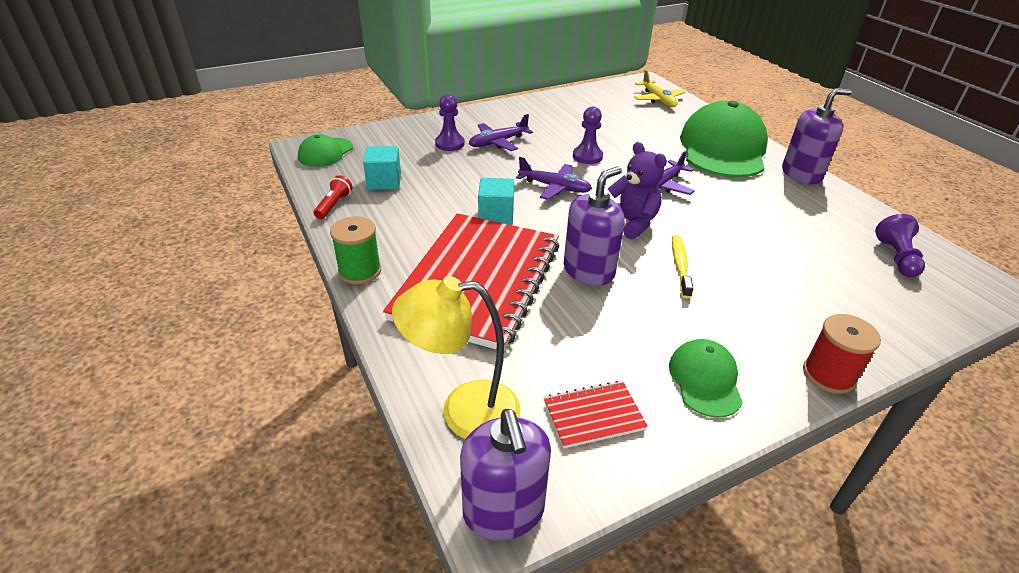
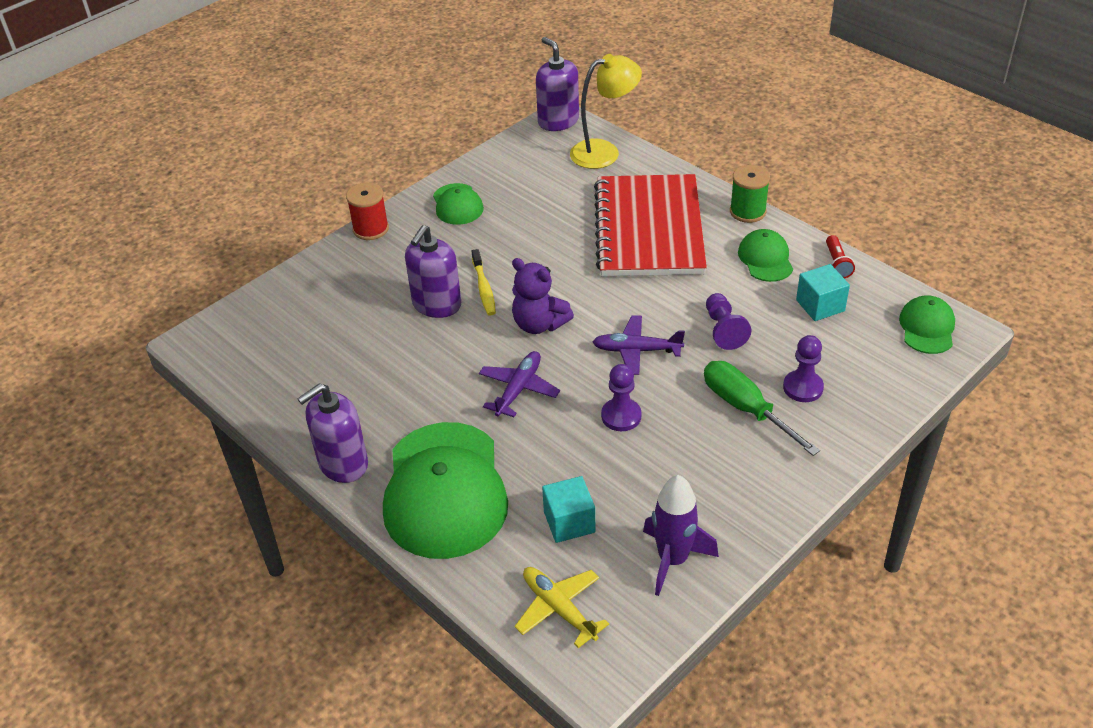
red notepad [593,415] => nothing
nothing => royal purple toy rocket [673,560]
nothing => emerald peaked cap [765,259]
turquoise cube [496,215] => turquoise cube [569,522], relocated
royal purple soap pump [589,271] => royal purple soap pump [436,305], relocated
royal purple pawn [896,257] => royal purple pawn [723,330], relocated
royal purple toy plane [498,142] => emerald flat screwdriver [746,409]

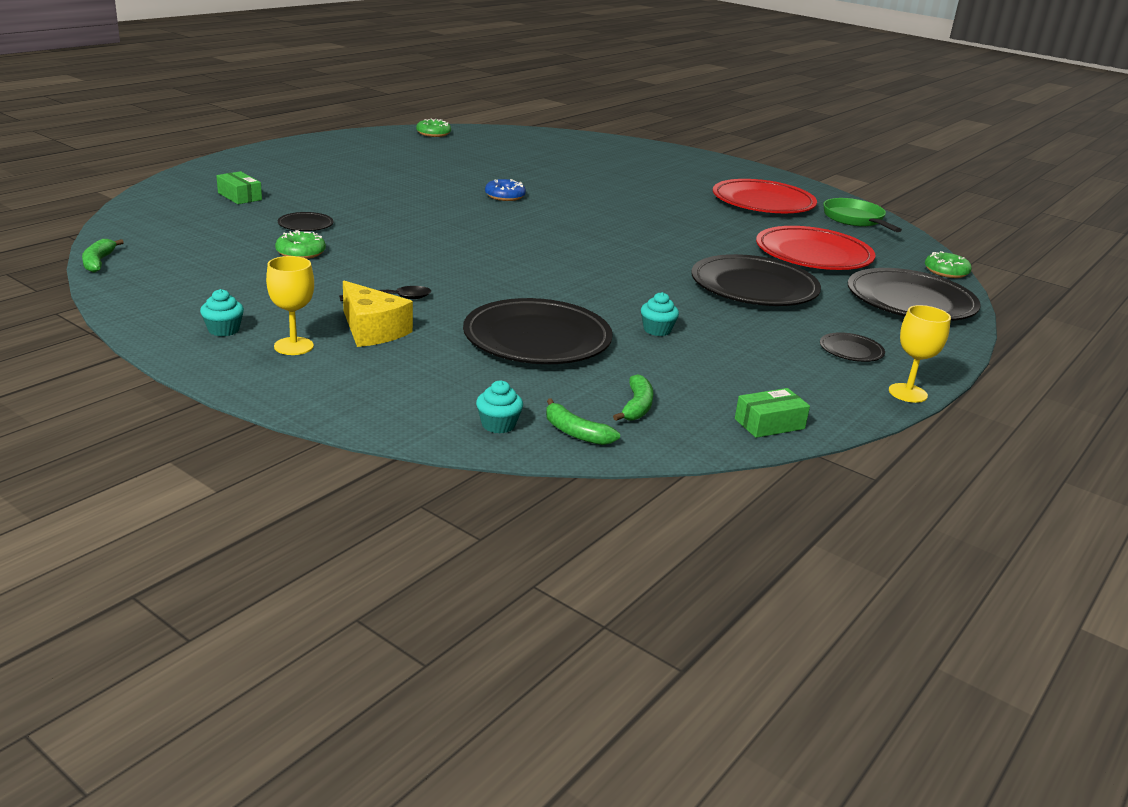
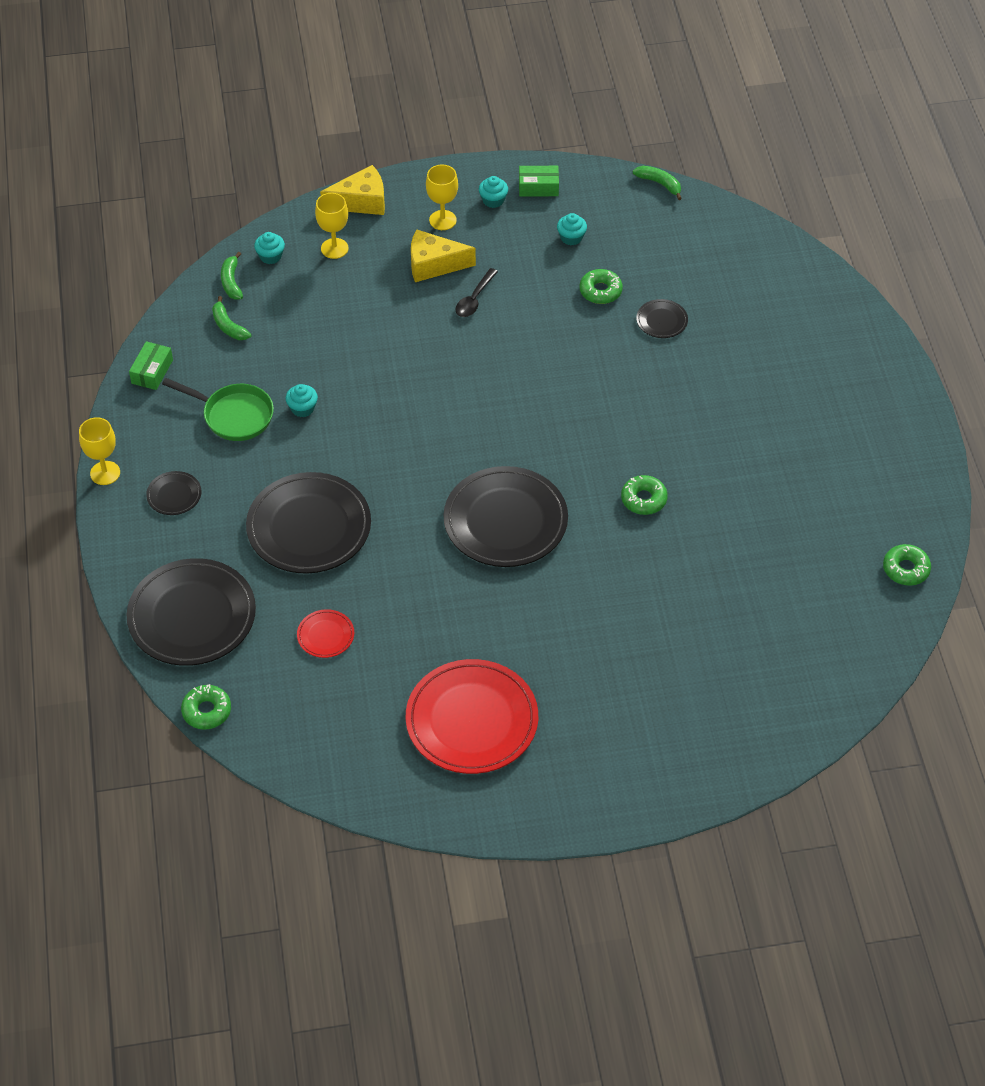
nothing => golden goblet [334,248]
nothing => golden piece of cheese [361,201]
nothing => turquoise muffin [571,237]
emerald box [240,196] => emerald box [538,187], relocated
ebony dinner plate [537,339] => ebony dinner plate [505,521], relocated
emerald pan [855,219] => emerald pan [234,415], relocated
blue doughnut [505,196] => emerald doughnut [643,499]
emerald banana fruit [575,433] => emerald banana fruit [231,282], 90 degrees counterclockwise
red dinner plate [813,255] => red dinner plate [325,635], x0.45

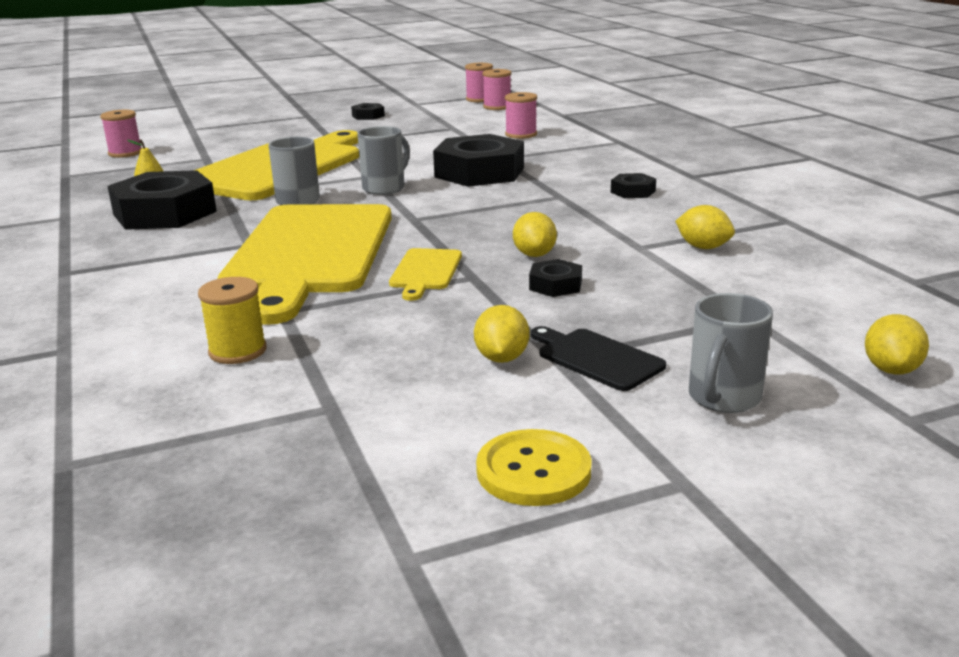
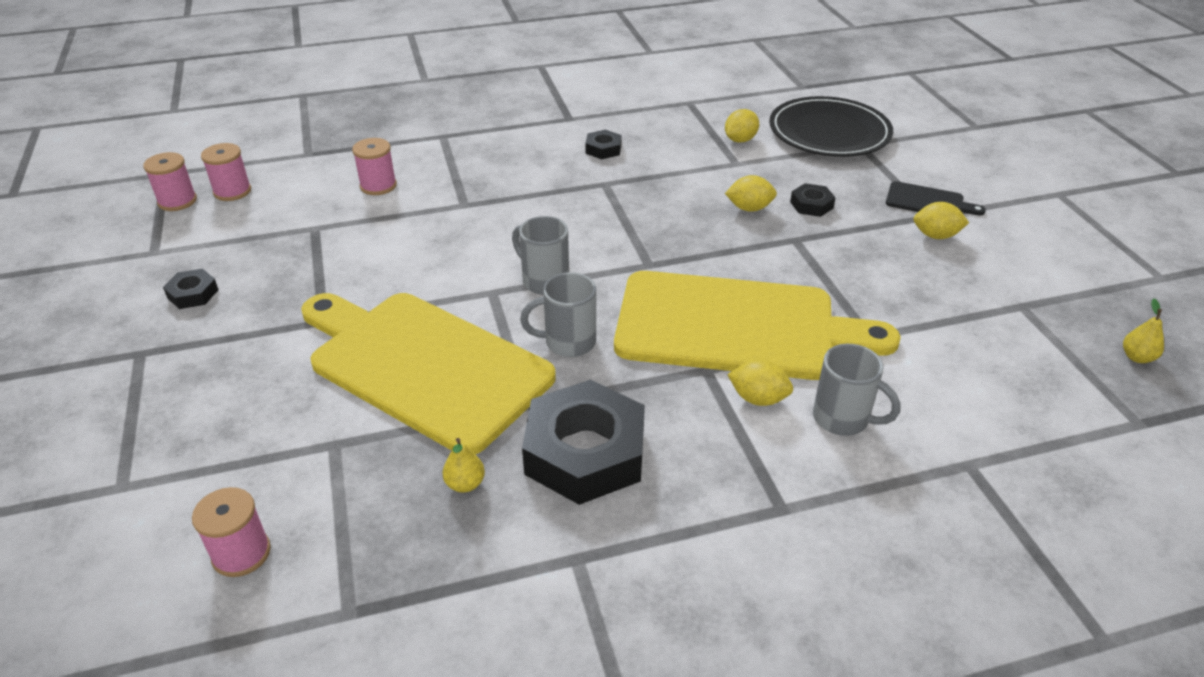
golden spool [237,351] => nothing
golden cutting board [425,271] => nothing
ebony hexagon nut [479,172] => nothing
golden button [533,471] => nothing
nothing => ebony dinner plate [829,132]
nothing => golden toy pear [1137,357]
ash-grey tea mug [723,398] => ash-grey tea mug [843,419], relocated
golden lemon [891,369] => golden lemon [758,398], relocated
ebony cutting board [596,358] => ebony cutting board [928,202], 120 degrees counterclockwise

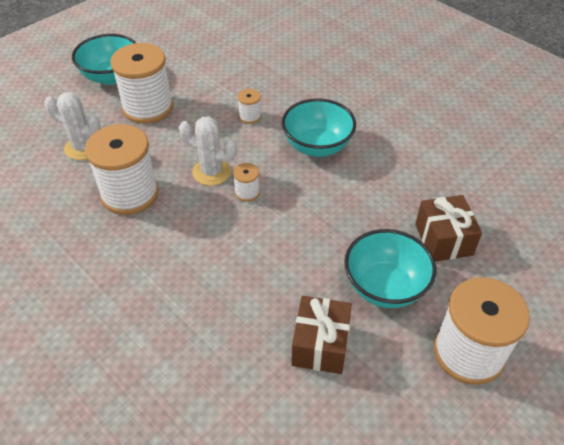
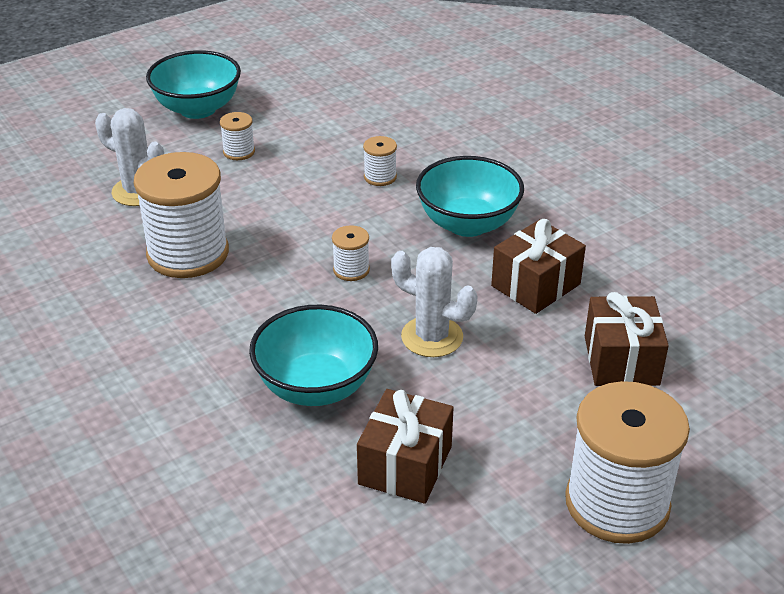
nothing => dark brown wrapped gift [535,285]
snow-white cactus [211,172] => snow-white cactus [432,337], relocated
turquoise deep dish [385,287] => turquoise deep dish [316,386], relocated
snow-white spool [148,107] => snow-white spool [239,152], x0.44

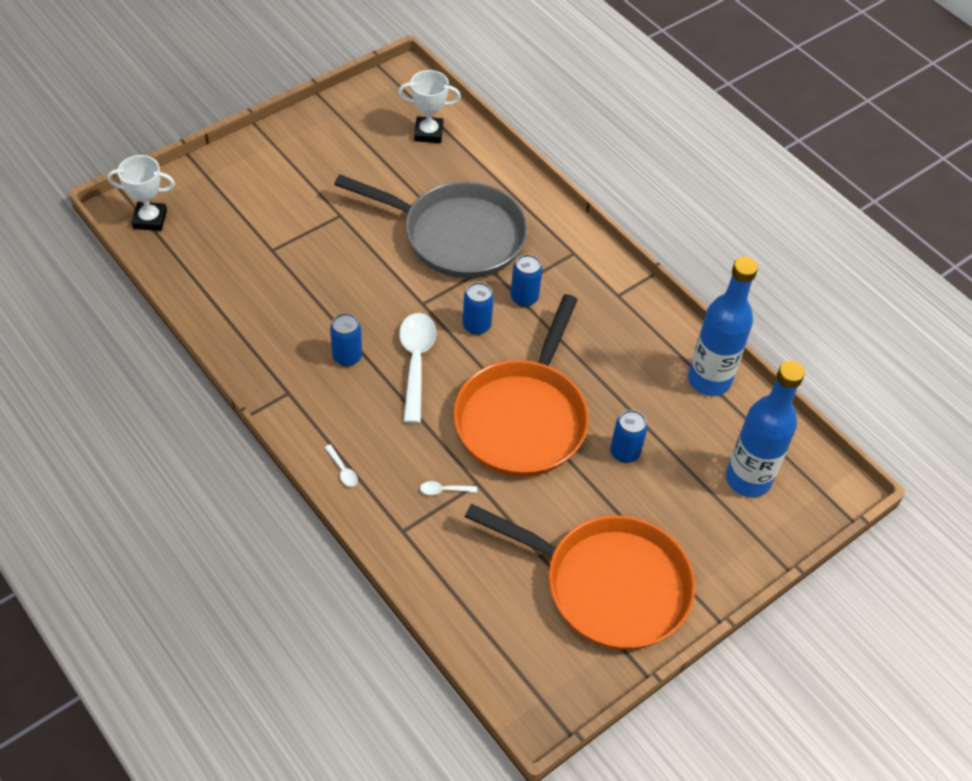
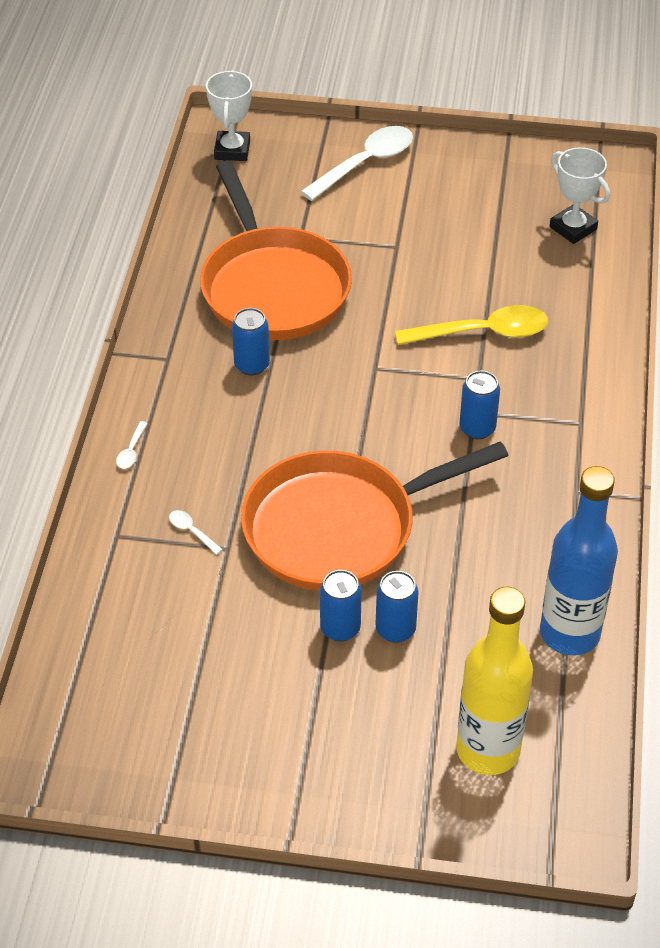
snow-white spoon [416,362] => snow-white spoon [365,163], relocated
blue can [476,325] => blue can [340,628], relocated
orange-coloured pan [608,585] => orange-coloured pan [272,287], relocated
ash-grey pan [457,236] => golden spoon [483,333]
blue flask [748,479] => golden flask [488,750]
snow-white trophy [150,219] => snow-white trophy [232,150], 45 degrees clockwise

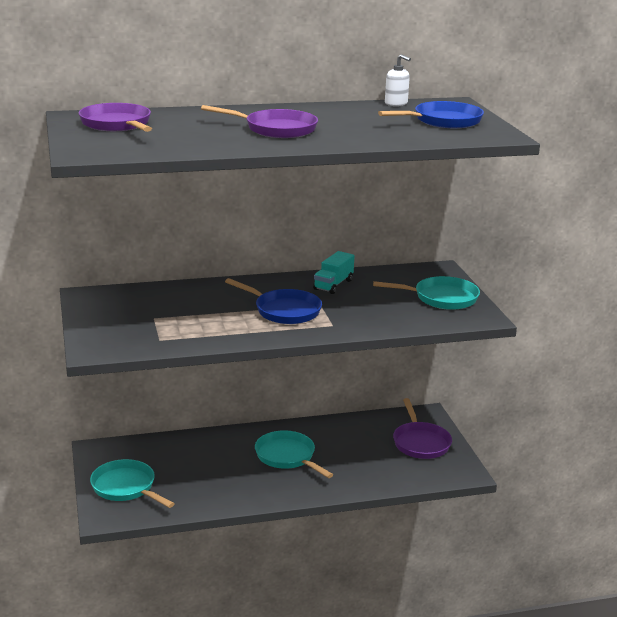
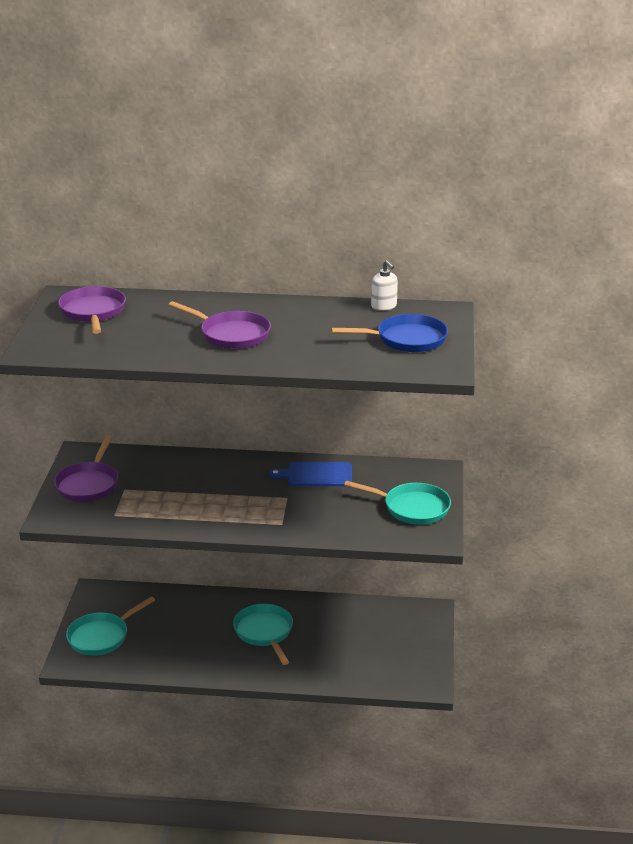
blue pan [284,311] => nothing
royal purple pan [420,442] => royal purple pan [88,484], relocated
turquoise toy truck [333,285] => blue cutting board [316,475]
turquoise pan [126,487] => turquoise pan [101,636], 105 degrees counterclockwise

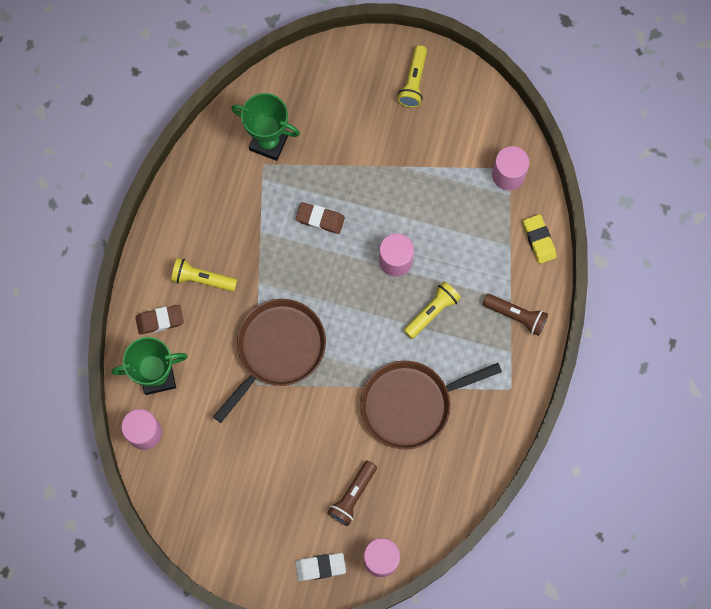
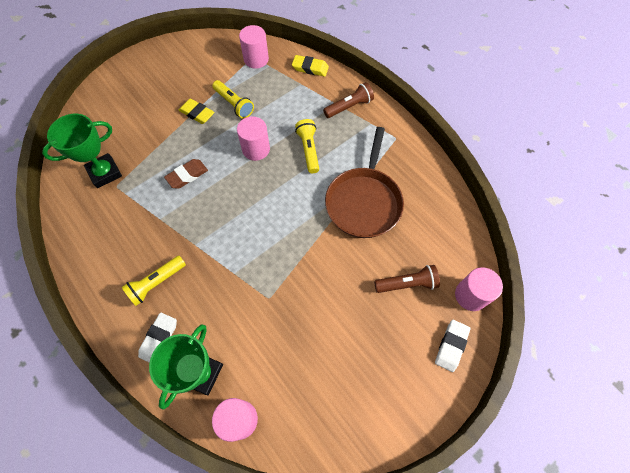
dark brown pan [278,349] => nothing
nothing => golden gum eraser [197,113]
golden flashlight [413,82] => golden flashlight [234,104], relocated
dark brown gum eraser [160,320] => snow-white gum eraser [159,339]
dark brown flashlight [353,496] => dark brown flashlight [407,284], 75 degrees counterclockwise

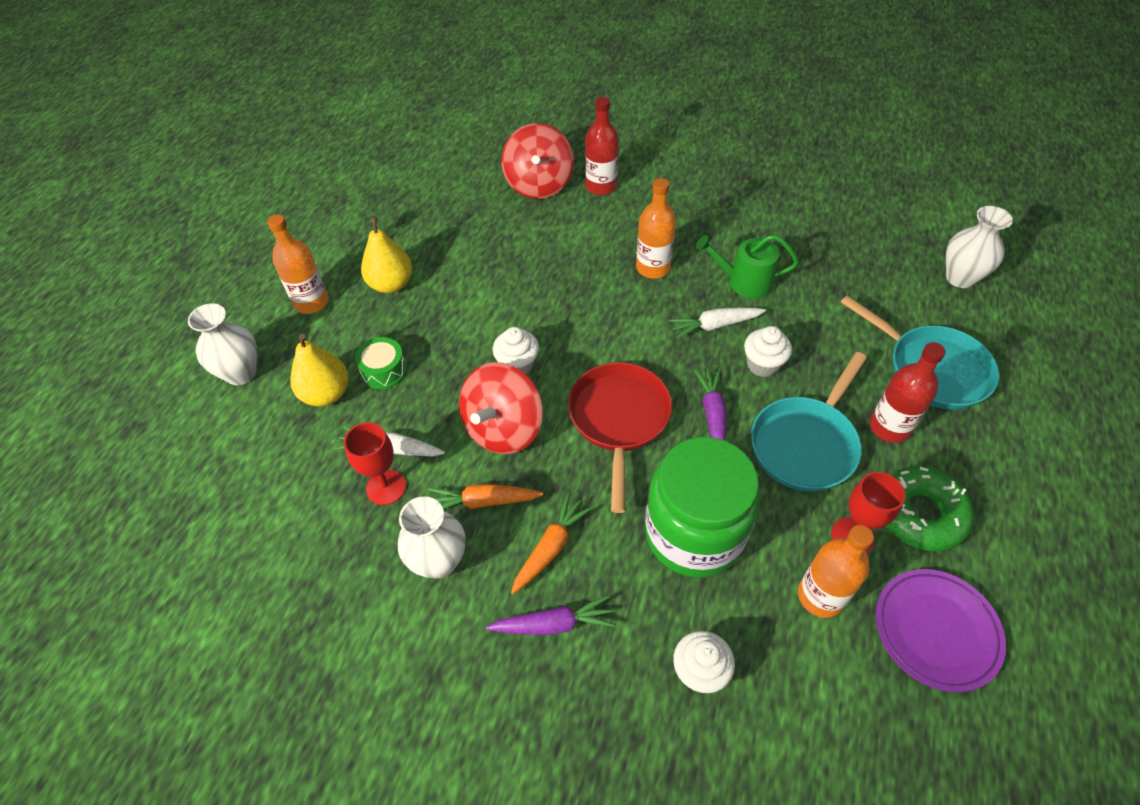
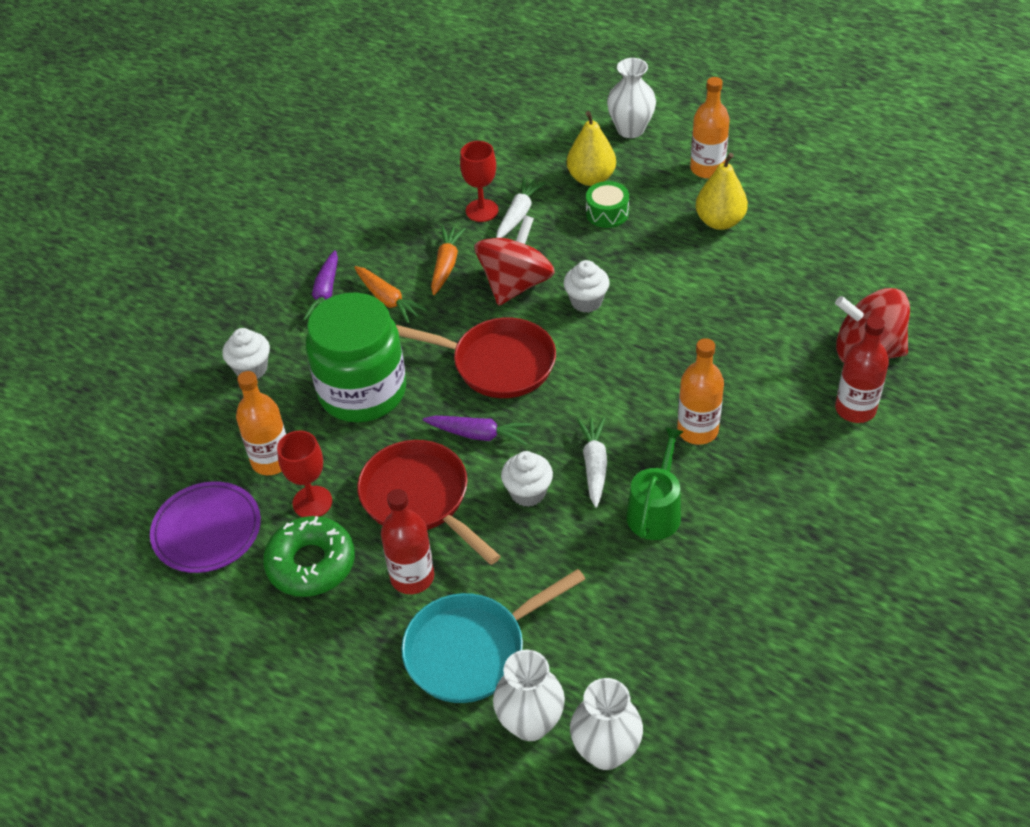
snow-white tall vase [439,561] => snow-white tall vase [530,723], relocated
turquoise pan [805,444] => red pan [419,499]
red whirligig [503,428] => red whirligig [515,284], 75 degrees clockwise

